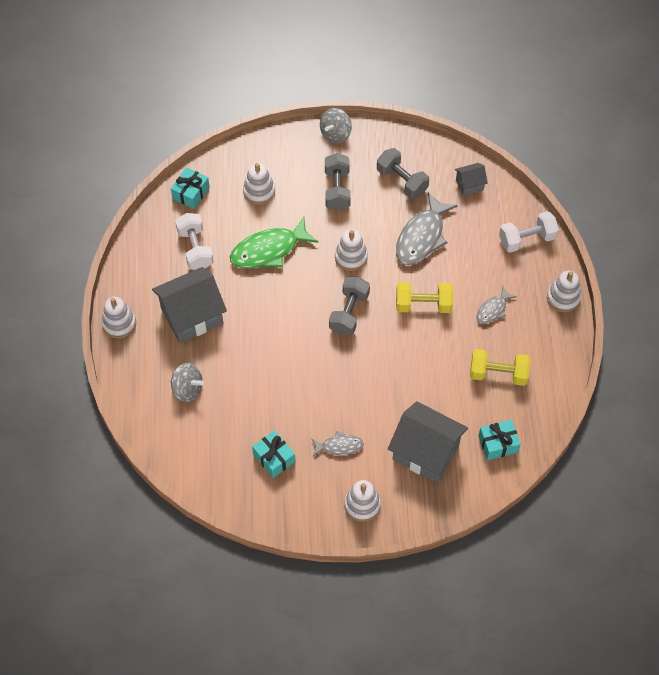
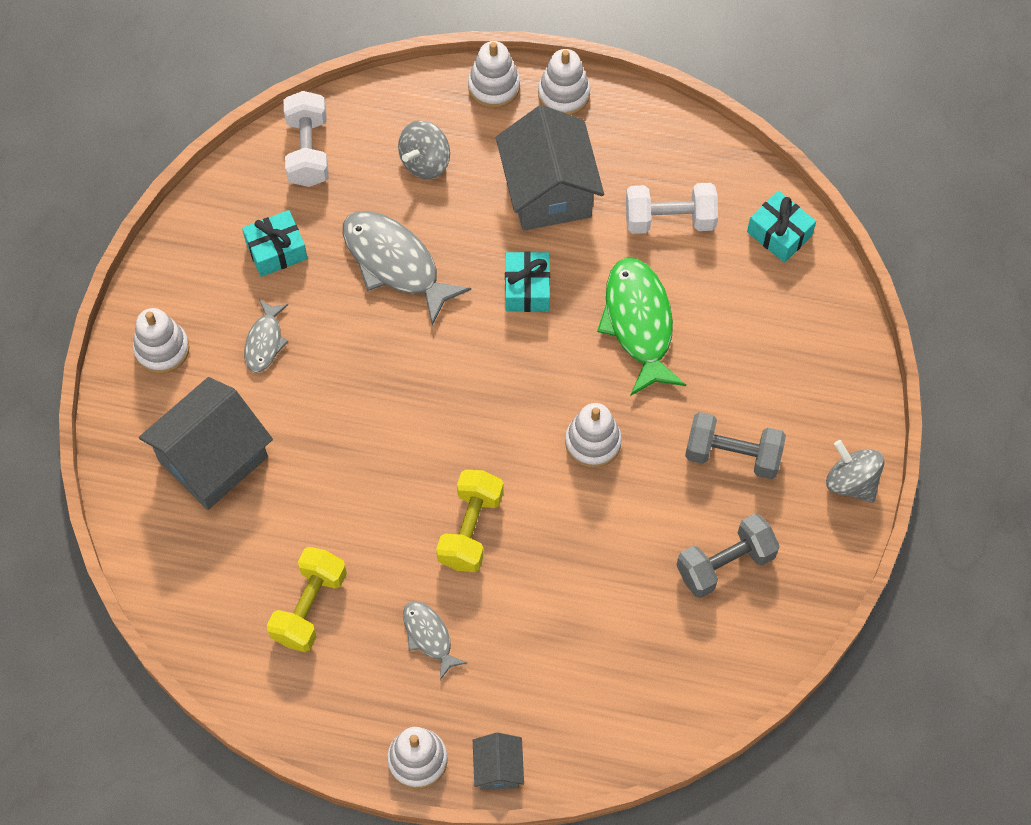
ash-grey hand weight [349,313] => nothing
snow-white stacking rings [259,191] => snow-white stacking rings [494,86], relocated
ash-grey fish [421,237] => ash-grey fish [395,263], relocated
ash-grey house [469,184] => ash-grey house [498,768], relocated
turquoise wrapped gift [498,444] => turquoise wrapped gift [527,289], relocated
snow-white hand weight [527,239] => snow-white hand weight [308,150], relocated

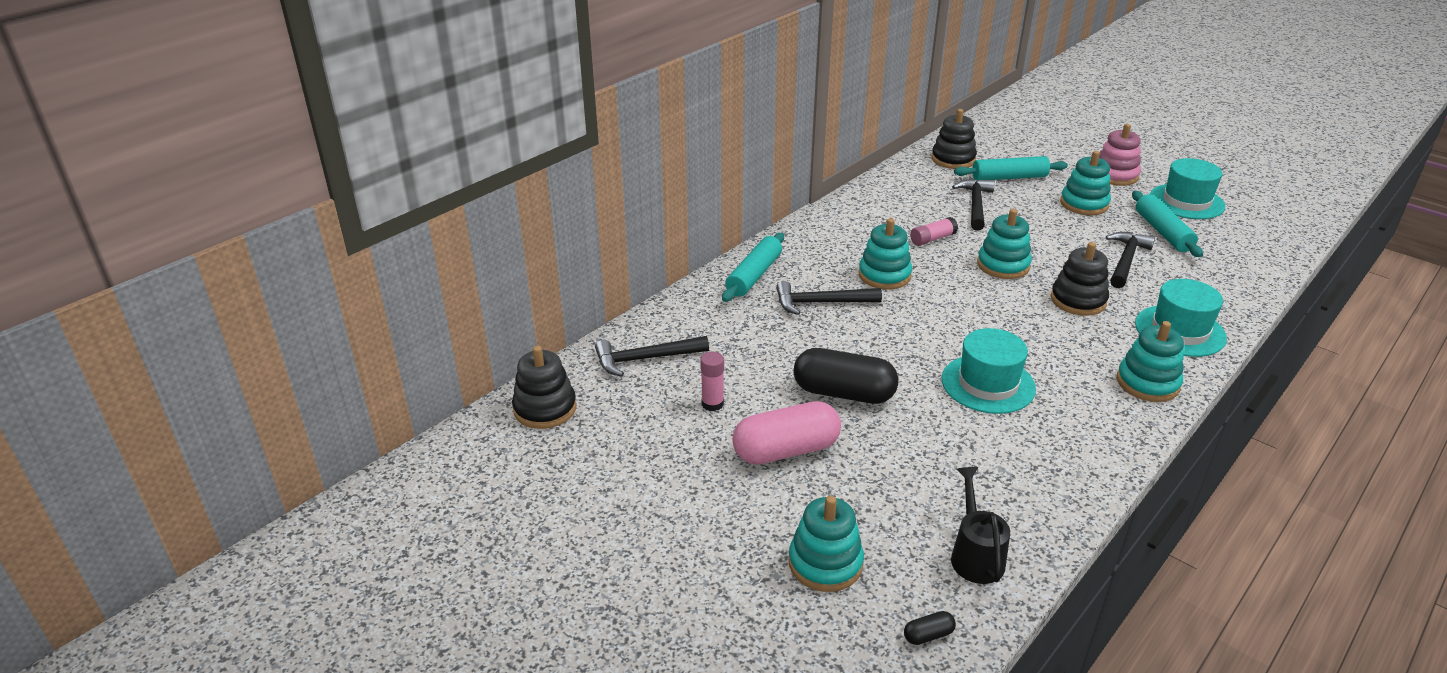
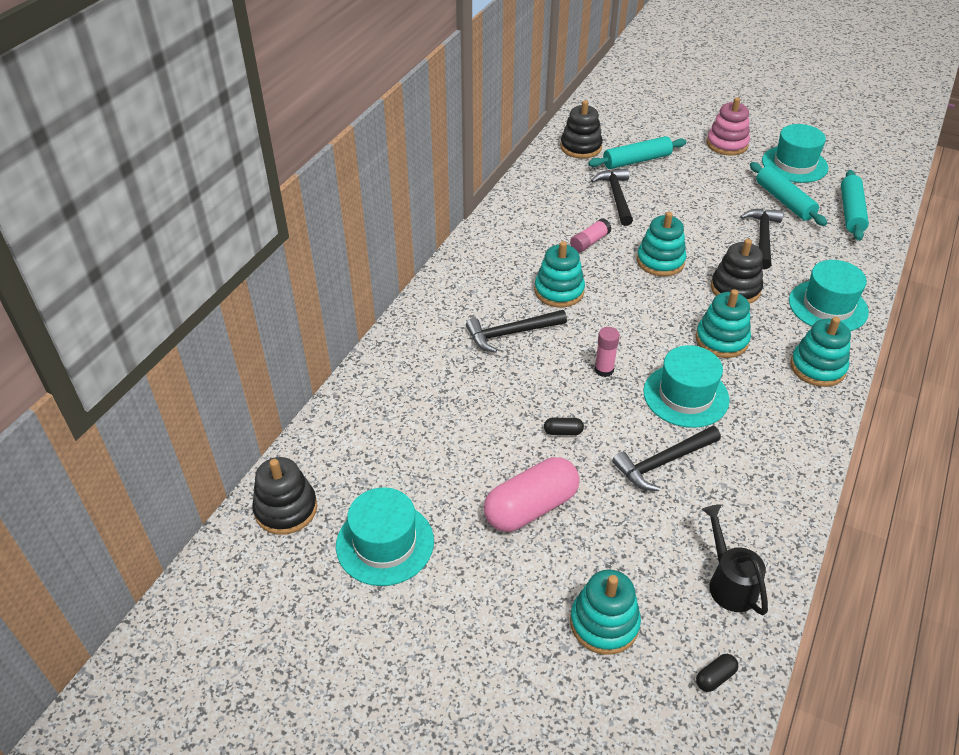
nothing => turquoise hat [385,543]
ebony hammer [645,359] => ebony hammer [663,462], relocated
pink glue [712,404] => pink glue [604,370], relocated
turquoise dough roller [754,275] => turquoise dough roller [851,212], relocated
turquoise stacking rings [1084,204] => turquoise stacking rings [721,340], relocated
ebony pill [844,393] => ebony pill [563,432], x0.41

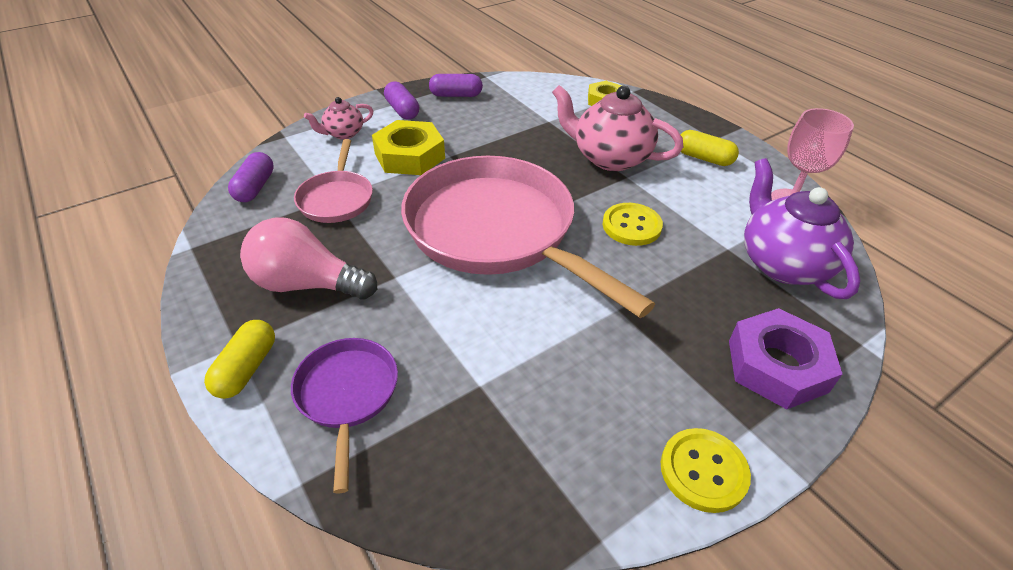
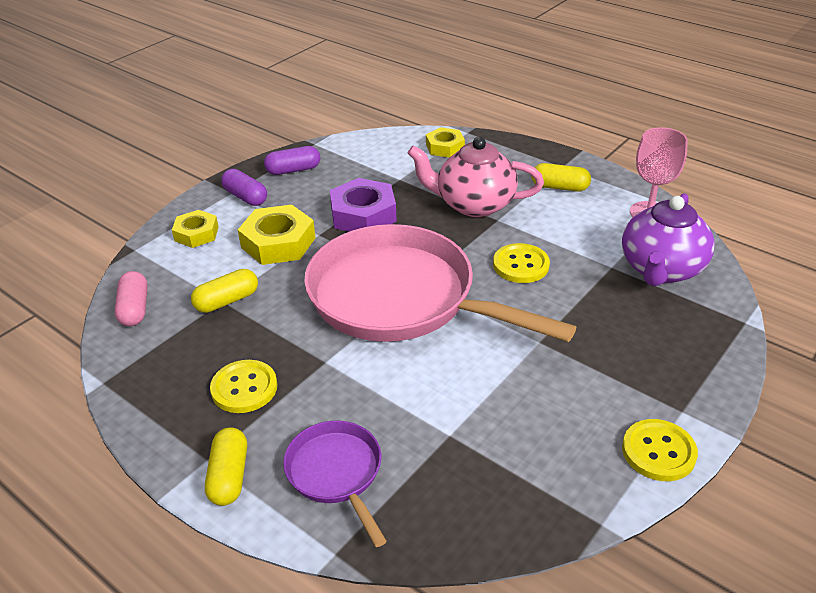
royal purple hexagon nut [777,366] => royal purple hexagon nut [363,214], relocated
pink light bulb [307,284] => golden button [244,388]
pink pan [337,198] => golden pill [227,301]
pink china teapot [343,133] => golden hexagon nut [196,234]
royal purple pill [255,187] => pink pill [134,308]
royal purple china teapot [782,263] => royal purple china teapot [661,269], 120 degrees counterclockwise

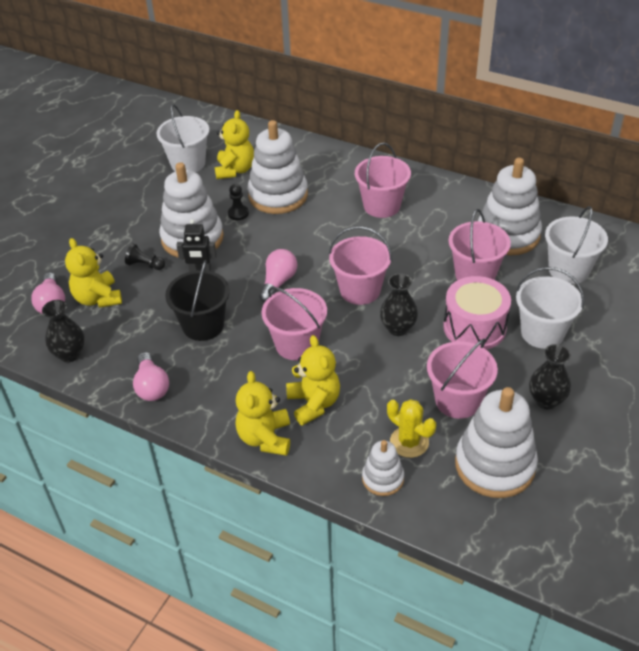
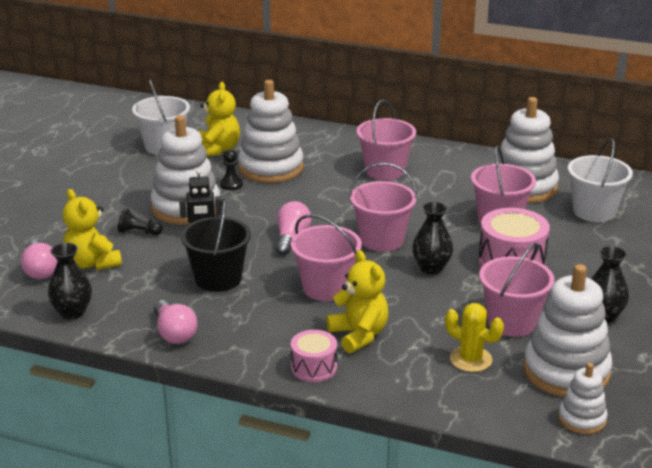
snow-white sand bucket [542,333] => nothing
snow-white stacking rings [383,478] => snow-white stacking rings [582,419], relocated
golden teddy [265,438] => pink drum [314,367]

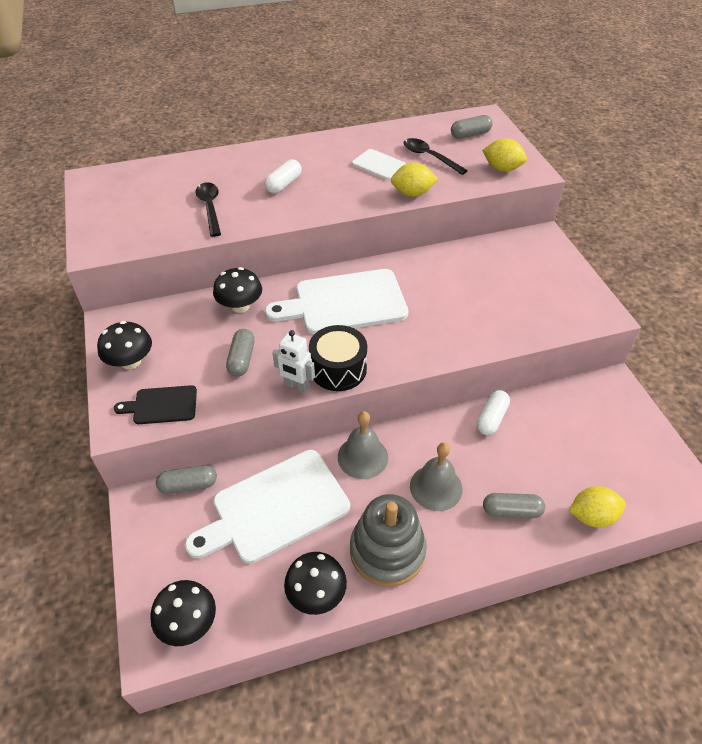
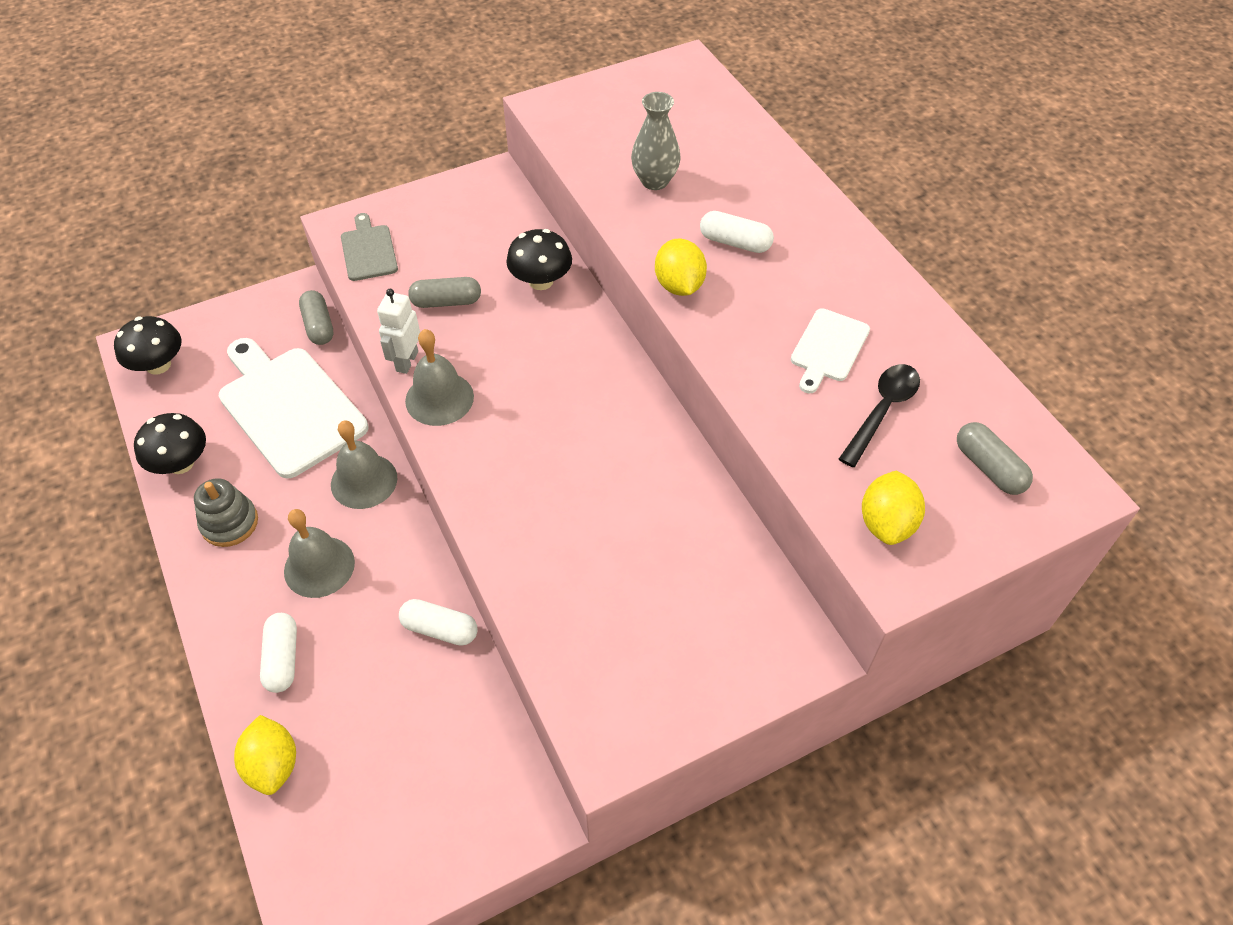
ebony fungus [131,361] => nothing
snow-white cutting board [345,302] => nothing
golden lemon [412,193] => golden lemon [679,285], relocated
ebony spoon [210,208] => ash-grey tall vase [654,181]
ebony drum [338,369] => ash-grey hand bell [439,398]
ebony cutting board [162,405] => ash-grey cutting board [368,250]
ash-grey pill [511,511] => snow-white pill [282,658]
ash-grey stacking rings [387,551] => ash-grey stacking rings [229,523], x0.62

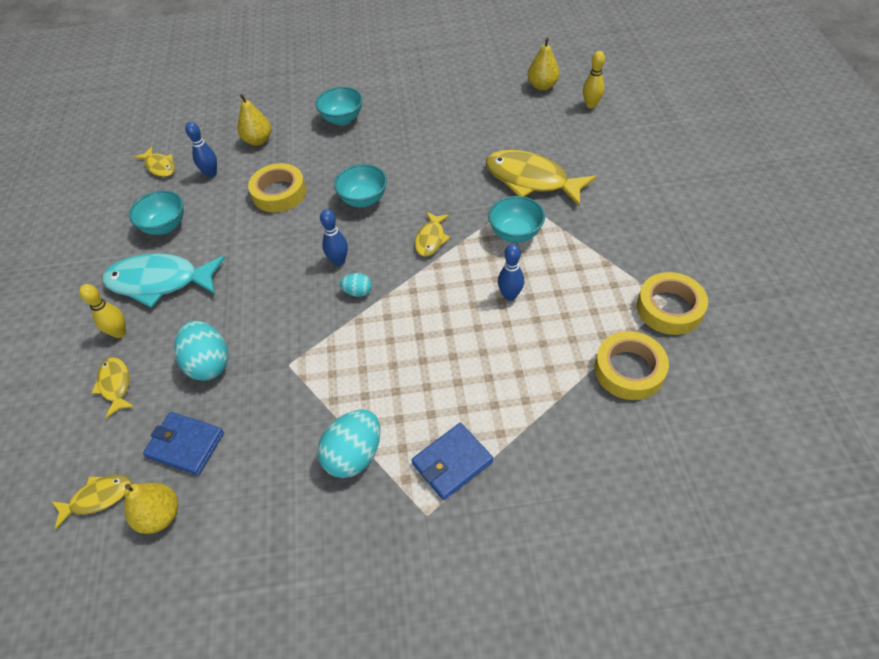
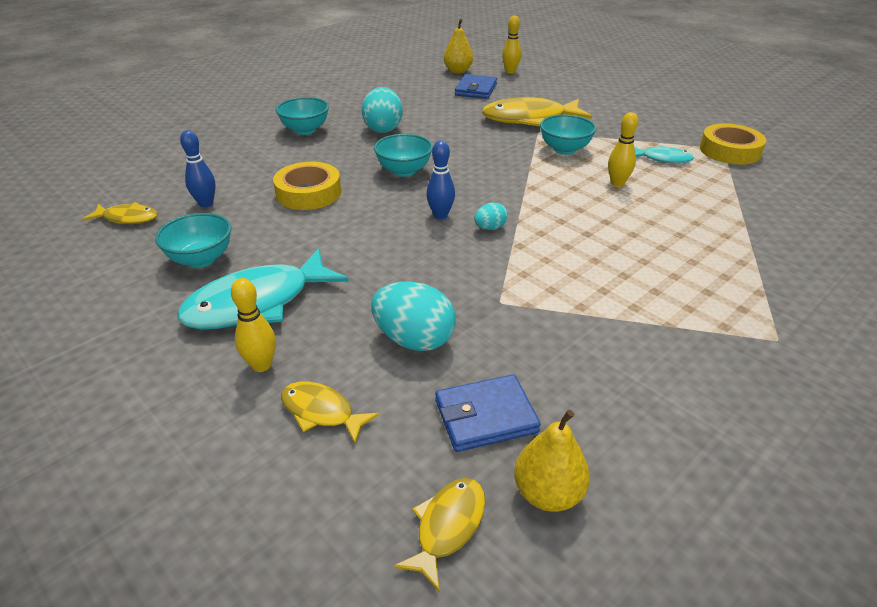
golden toy pear [258,140] => nothing
golden fish [431,239] => nothing
golden tape [629,370] => nothing
nothing => turquoise fish [662,159]
turquoise toy egg [354,455] => turquoise toy egg [383,128], relocated
blue billfold [452,462] => blue billfold [476,89], relocated
blue bowling pin [510,295] => golden bowling pin [617,183]

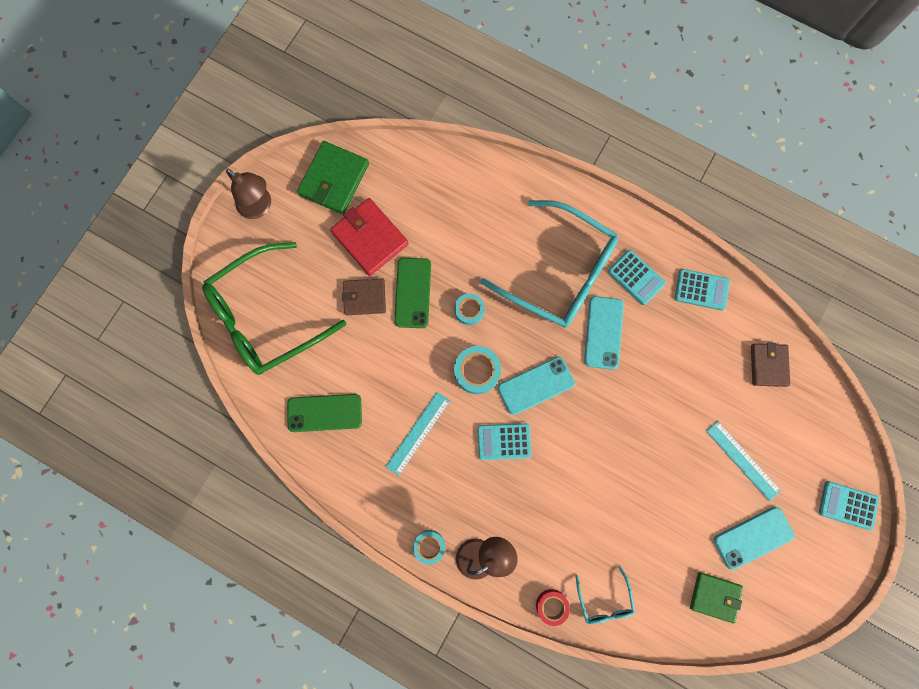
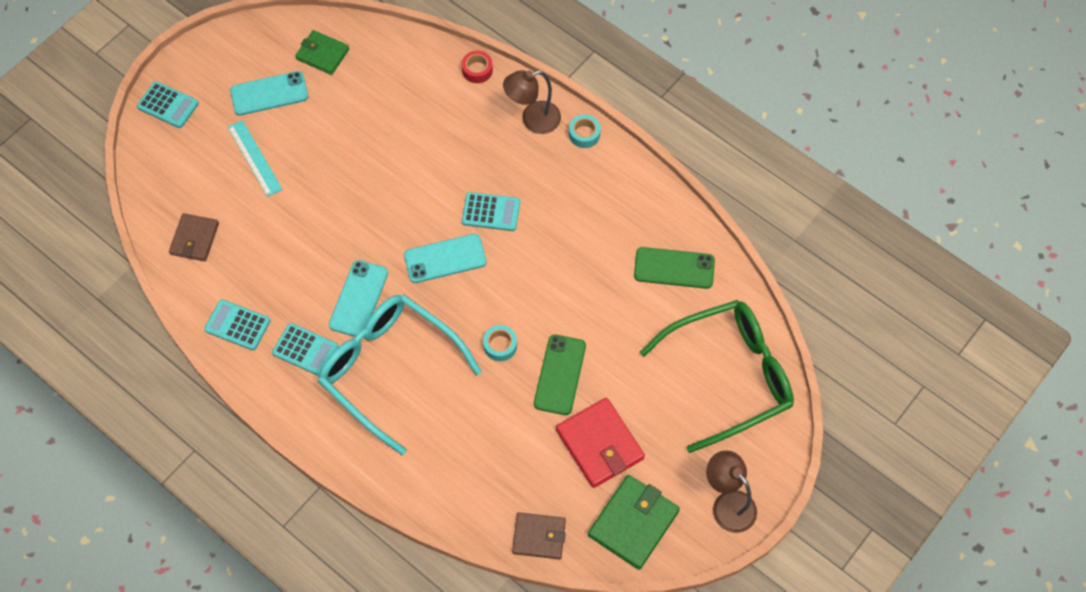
turquoise straightedge [418,433] => nothing
turquoise tape [477,371] => nothing
turquoise eyeglasses [604,600] => nothing
dark brown billfold [364,297] => dark brown billfold [539,537], relocated
turquoise calculator [636,277] => turquoise calculator [305,350], 150 degrees clockwise

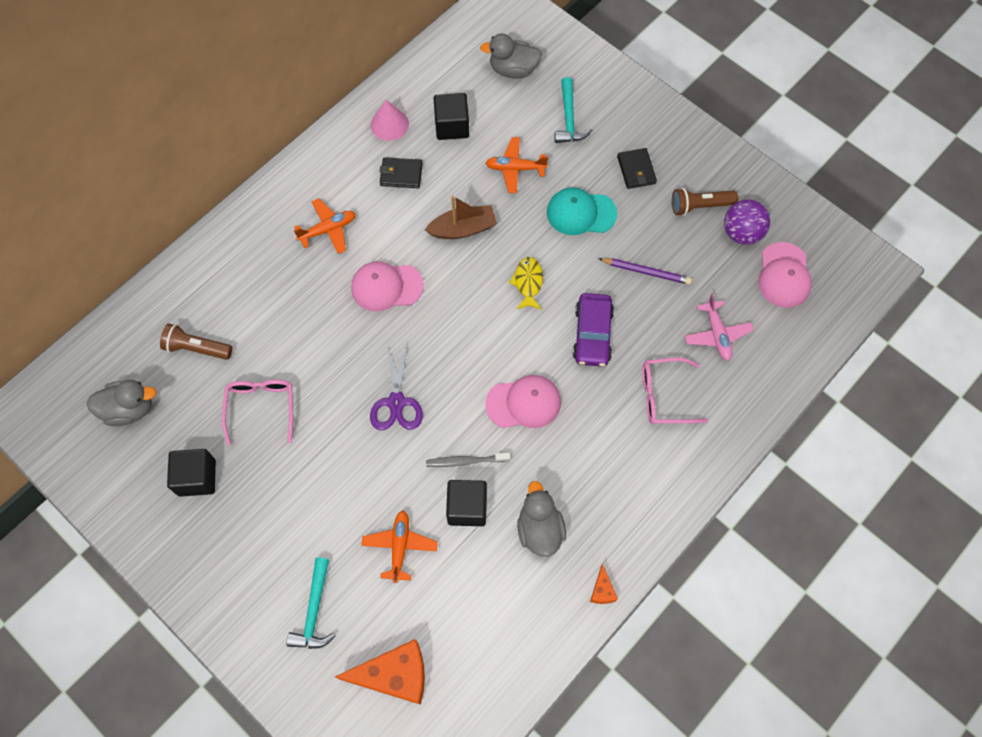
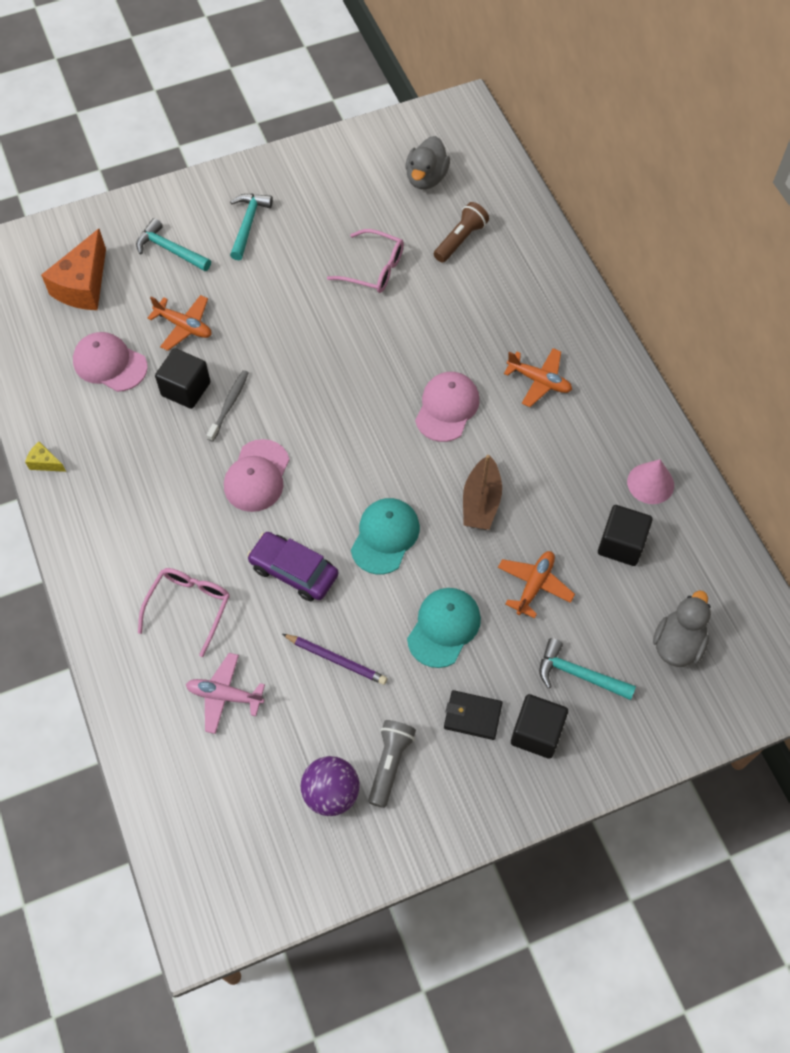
royal purple scissors [396,402] => nothing
ebony billfold [401,174] => nothing
ash-grey rubber duck [539,529] => nothing
nothing => turquoise hammer [248,224]
ebony cube [197,477] => ebony cube [536,733], relocated
pink peaked cap [784,275] => pink peaked cap [110,364], relocated
golden fish [528,282] => turquoise peaked cap [385,536]
orange-coloured piece of cheese [602,590] => golden piece of cheese [45,463]
dark brown flashlight [699,206] => ash-grey flashlight [390,764]
orange-coloured toy plane [328,229] => orange-coloured toy plane [539,381], 60 degrees counterclockwise
royal purple wooden pencil [646,272] => royal purple wooden pencil [336,660], 105 degrees counterclockwise

